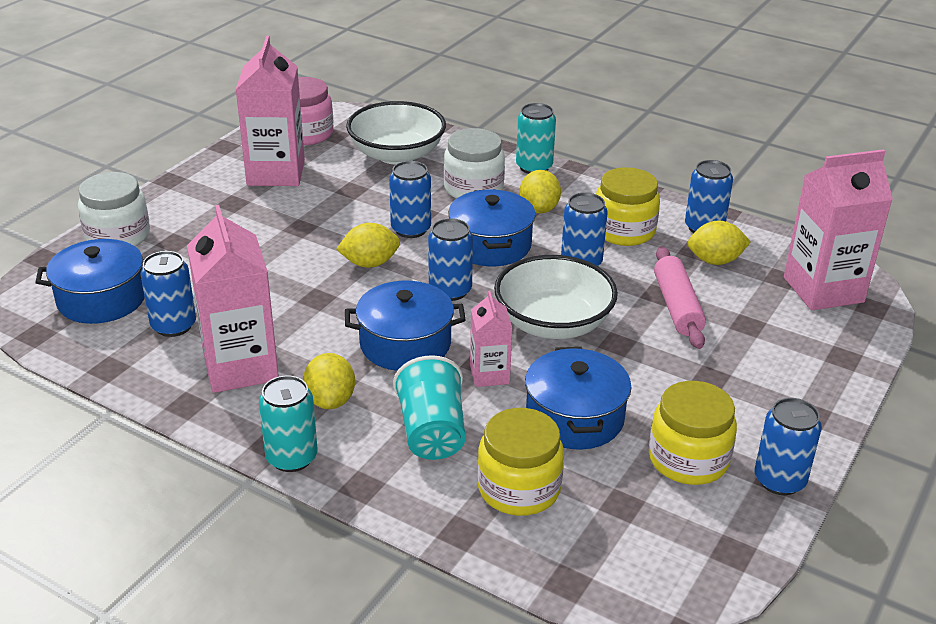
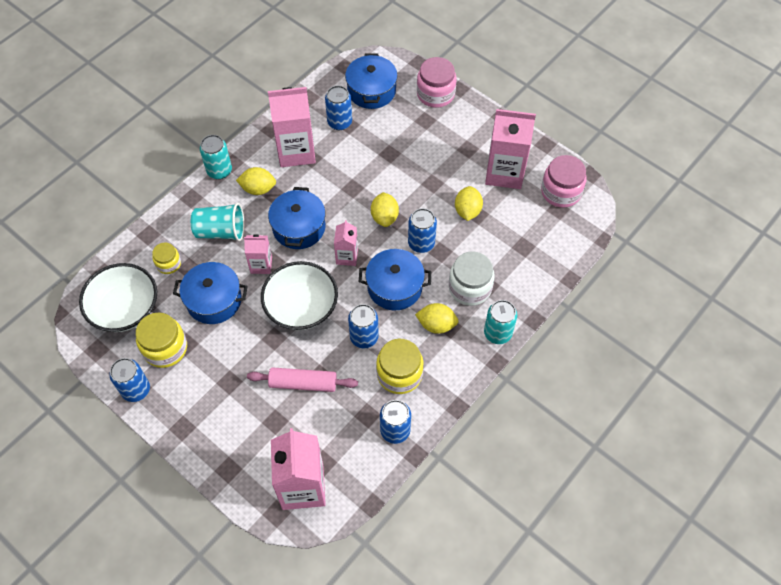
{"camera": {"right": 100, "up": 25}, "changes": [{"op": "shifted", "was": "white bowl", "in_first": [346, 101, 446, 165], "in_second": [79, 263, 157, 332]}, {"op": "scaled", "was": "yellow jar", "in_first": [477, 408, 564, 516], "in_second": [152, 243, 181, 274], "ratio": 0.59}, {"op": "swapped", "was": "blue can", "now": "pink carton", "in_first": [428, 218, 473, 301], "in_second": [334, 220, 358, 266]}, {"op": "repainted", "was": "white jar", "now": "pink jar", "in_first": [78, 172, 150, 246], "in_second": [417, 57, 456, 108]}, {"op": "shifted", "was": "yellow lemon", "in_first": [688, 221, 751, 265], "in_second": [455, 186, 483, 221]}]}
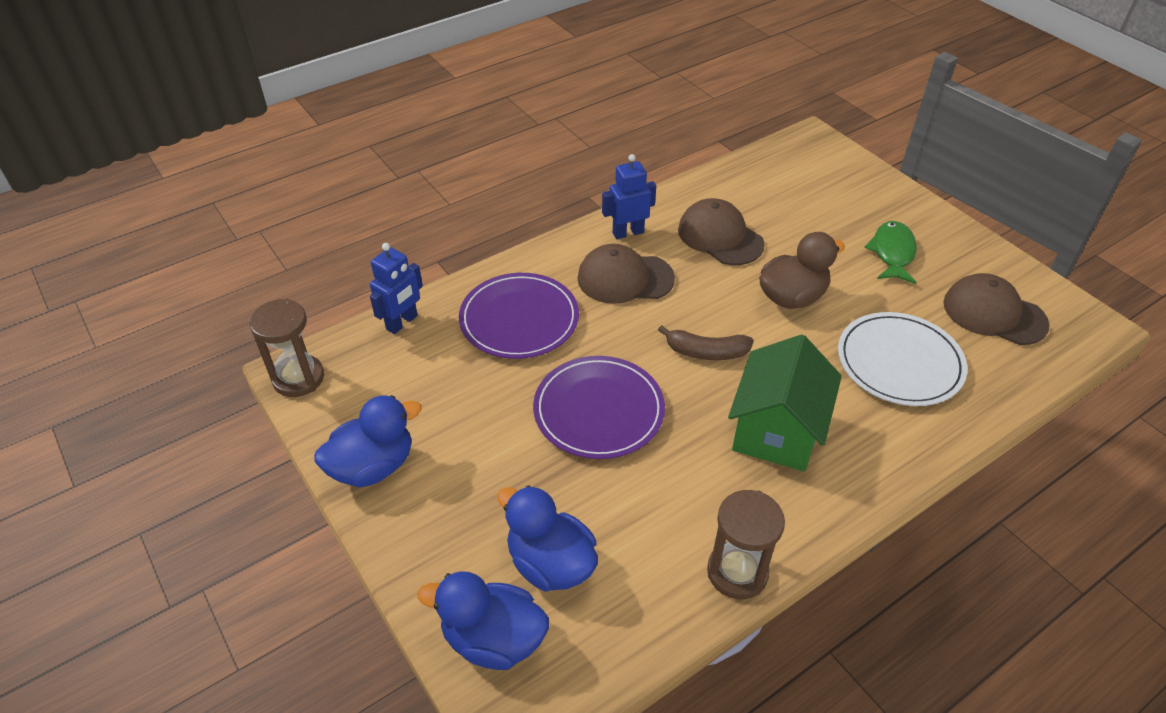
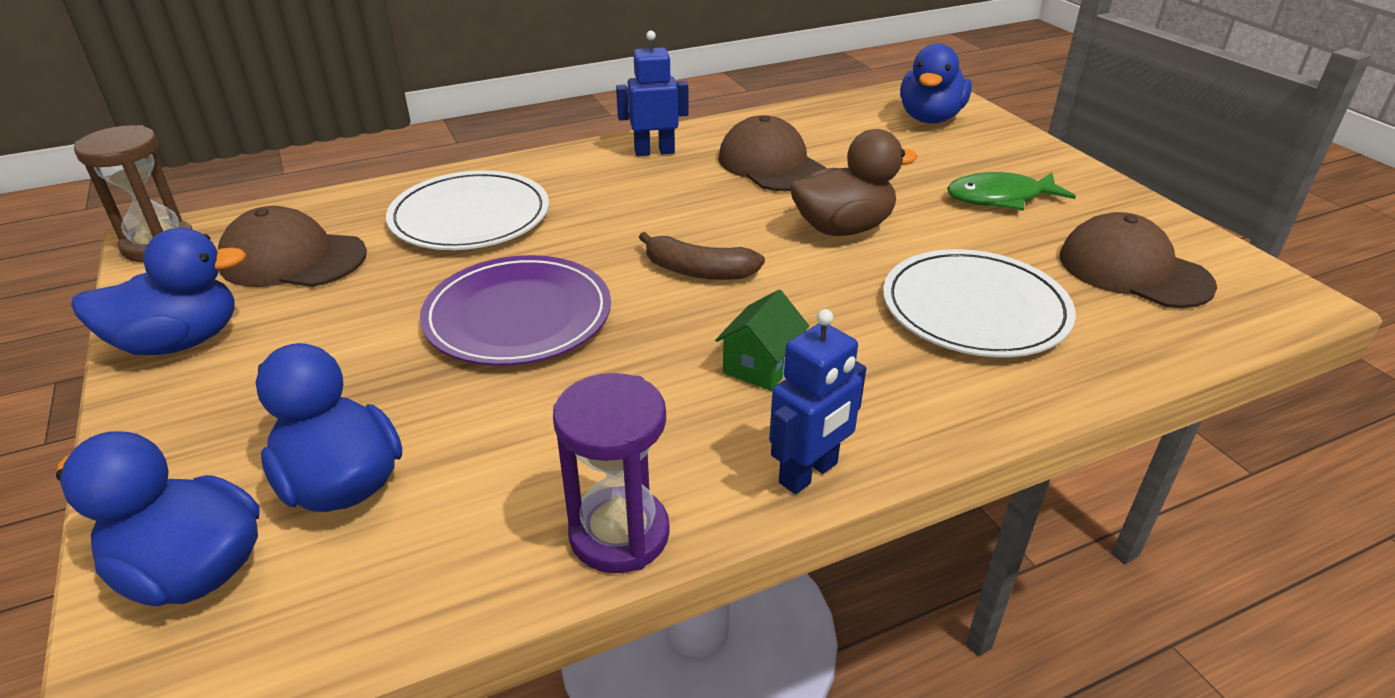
{"camera": {"right": 10, "up": -10}, "changes": [{"op": "shifted", "was": "brown cap", "in_first": [577, 244, 675, 304], "in_second": [218, 206, 367, 287]}, {"op": "repainted", "was": "purple plate", "now": "white plate", "in_first": [459, 273, 579, 359], "in_second": [386, 171, 549, 250]}, {"op": "repainted", "was": "brown hourglass", "now": "purple hourglass", "in_first": [707, 490, 785, 599], "in_second": [553, 373, 670, 573]}, {"op": "scaled", "was": "green house", "in_first": [728, 334, 842, 472], "in_second": [715, 290, 809, 391], "ratio": 0.5}, {"op": "shifted", "was": "blue robot", "in_first": [370, 243, 423, 334], "in_second": [769, 309, 866, 494]}, {"op": "new", "now": "blue duck", "in_second": [900, 43, 972, 124]}, {"op": "rotated", "was": "green fish", "in_first": [864, 221, 917, 284], "in_second": [947, 172, 1076, 211], "clockwise": -120}]}
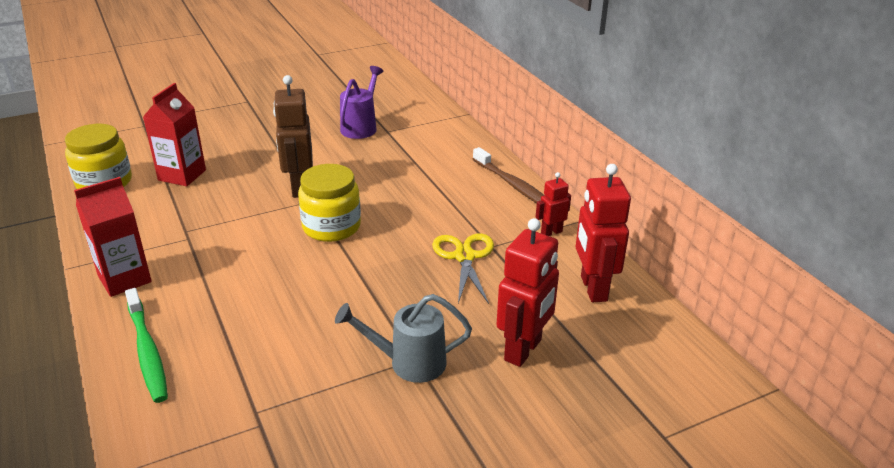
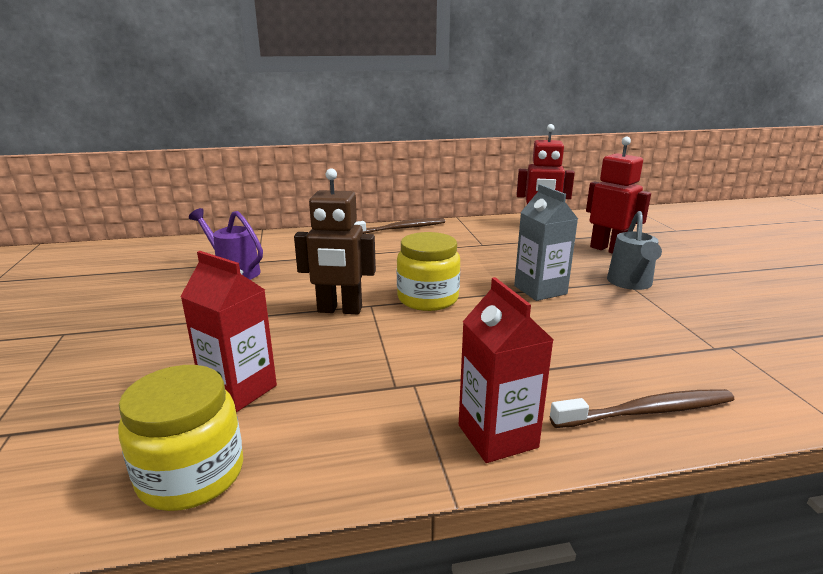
{"camera": {"right": -75, "up": -10}, "changes": [{"op": "new", "now": "grey carton", "in_second": [514, 184, 578, 301]}, {"op": "repainted", "was": "green toothbrush", "now": "brown toothbrush", "in_first": [125, 288, 168, 403], "in_second": [550, 389, 734, 428]}, {"op": "gone", "was": "yellow scissors", "in_first": [432, 233, 494, 304]}, {"op": "gone", "was": "red robot", "in_first": [536, 172, 571, 236]}]}
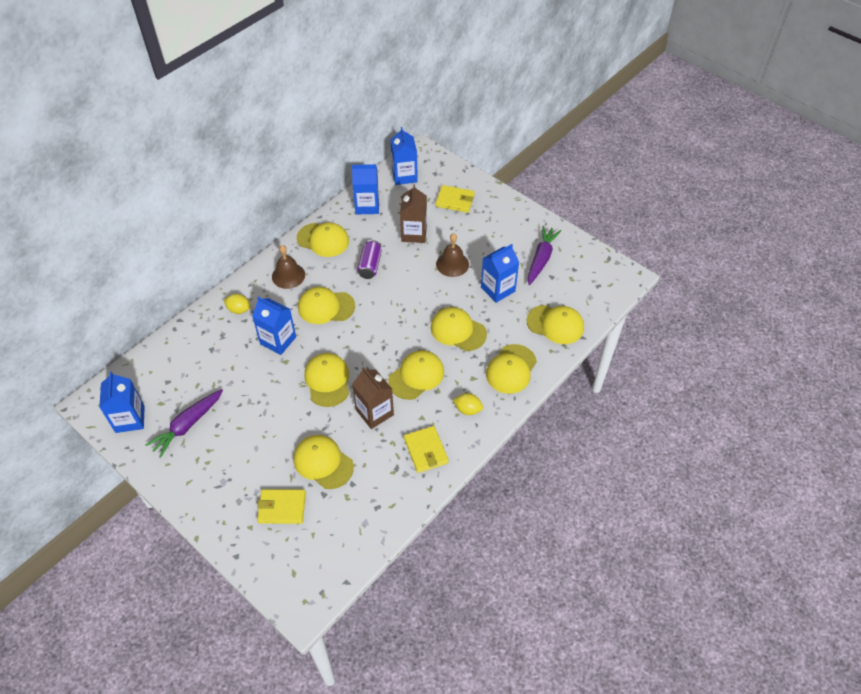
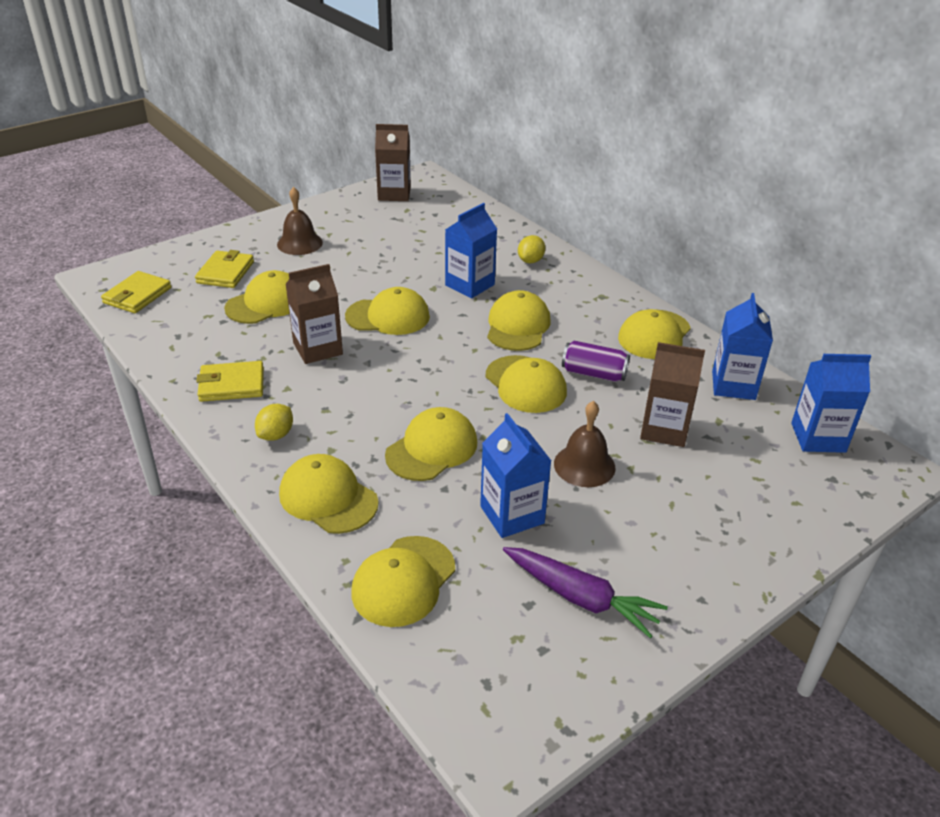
{"camera": {"right": 100, "up": -15}, "changes": [{"op": "shifted", "was": "yellow wallet", "in_first": [435, 185, 475, 213], "in_second": [101, 271, 172, 313]}, {"op": "shifted", "was": "brown bell", "in_first": [272, 245, 305, 289], "in_second": [277, 187, 323, 255]}, {"op": "repainted", "was": "blue carton", "now": "brown carton", "in_first": [99, 372, 145, 433], "in_second": [375, 124, 411, 201]}, {"op": "shifted", "was": "yellow cap", "in_first": [388, 350, 444, 400], "in_second": [486, 355, 567, 413]}, {"op": "gone", "was": "purple carrot", "in_first": [145, 389, 223, 458]}]}
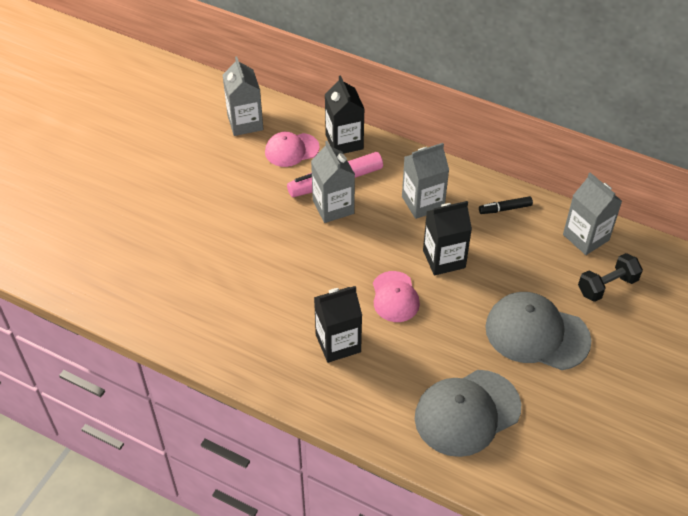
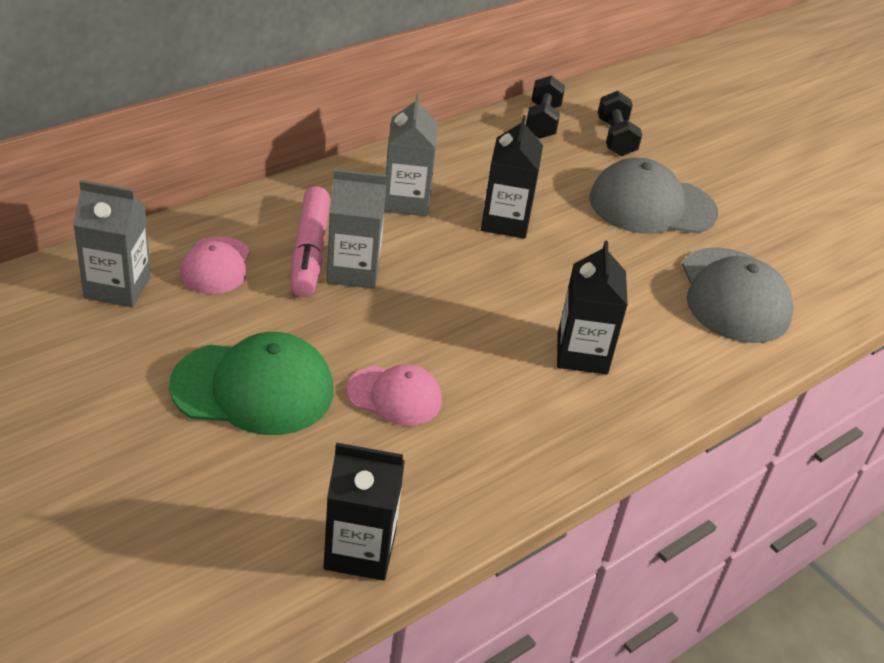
{"camera": {"right": -70, "up": -10}, "changes": [{"op": "new", "now": "green cap", "in_second": [169, 332, 333, 435]}, {"op": "shifted", "was": "black carton", "in_first": [325, 75, 364, 154], "in_second": [323, 443, 405, 581]}, {"op": "shifted", "was": "pink cap", "in_first": [373, 271, 420, 322], "in_second": [347, 364, 442, 426]}, {"op": "swapped", "was": "grey carton", "now": "black dumbbell", "in_first": [563, 172, 622, 255], "in_second": [526, 75, 565, 139]}, {"op": "rotated", "was": "grey cap", "in_first": [485, 292, 591, 370], "in_second": [589, 158, 718, 234], "clockwise": 45}, {"op": "gone", "was": "black marker", "in_first": [479, 196, 533, 214]}]}
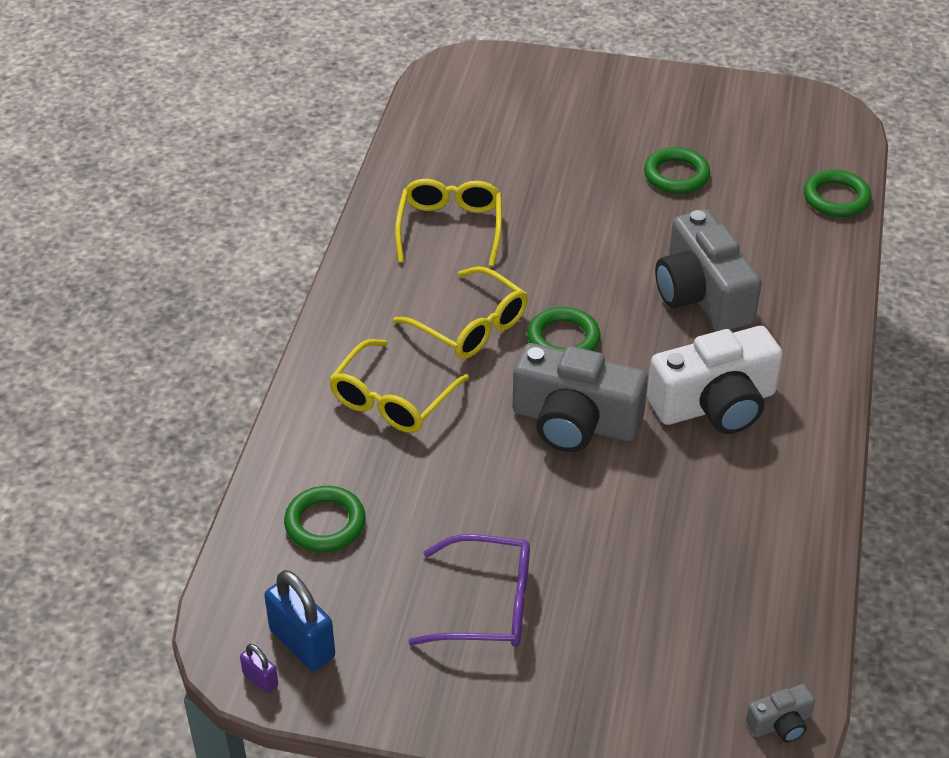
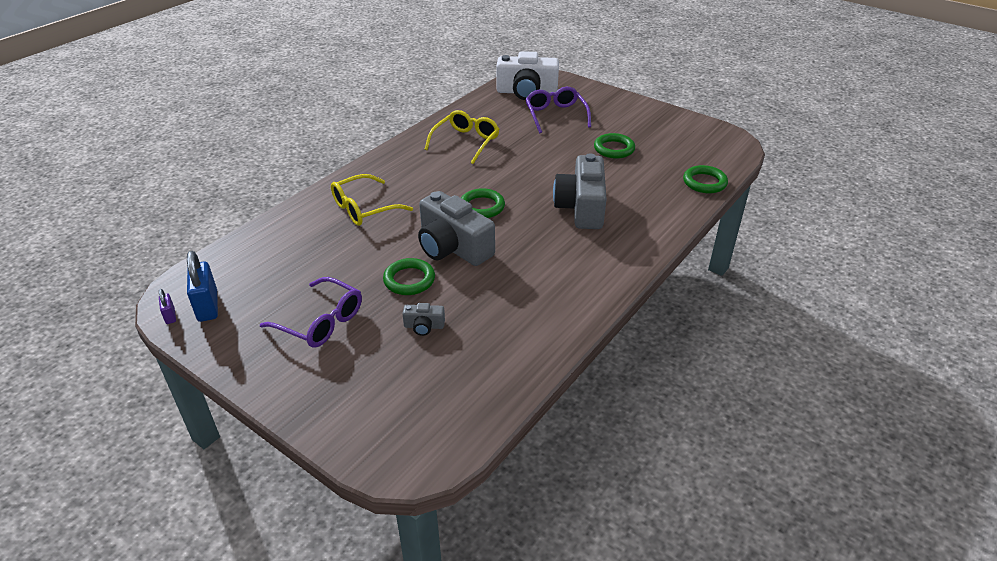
{"camera": {"right": 25, "up": -5}, "changes": [{"op": "shifted", "was": "green ring", "in_first": [284, 486, 365, 552], "in_second": [383, 258, 435, 295]}, {"op": "shifted", "was": "grey camera", "in_first": [746, 684, 815, 743], "in_second": [402, 303, 445, 336]}, {"op": "shifted", "was": "white camera", "in_first": [647, 326, 783, 434], "in_second": [496, 51, 559, 100]}, {"op": "new", "now": "purple glasses", "in_second": [526, 87, 591, 133]}, {"op": "gone", "was": "yellow glasses", "in_first": [393, 266, 528, 359]}]}
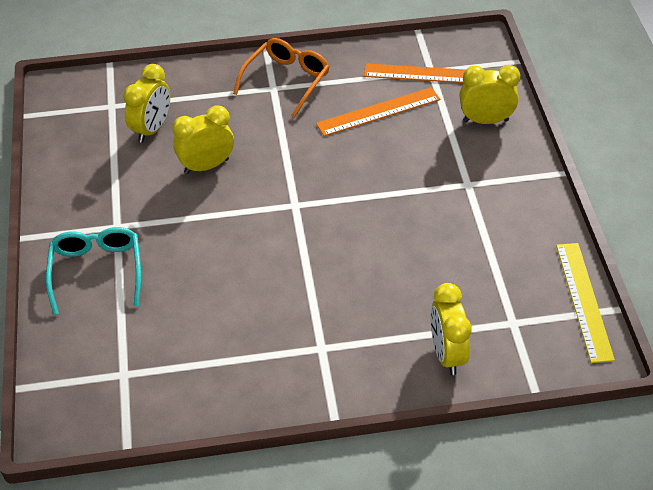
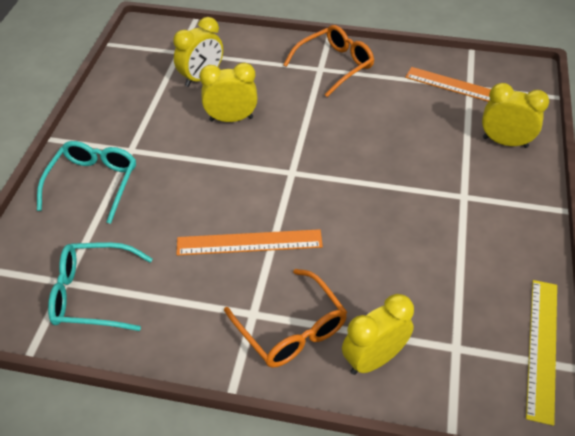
{"camera": {"right": 20, "up": 0}, "changes": [{"op": "new", "now": "turquoise glasses", "in_second": [48, 242, 153, 331]}, {"op": "shifted", "was": "orange ruler", "in_first": [316, 87, 440, 136], "in_second": [176, 229, 323, 255]}, {"op": "new", "now": "orange glasses", "in_second": [224, 269, 347, 367]}, {"op": "rotated", "was": "yellow clock", "in_first": [430, 283, 472, 375], "in_second": [342, 294, 414, 375], "clockwise": 45}]}
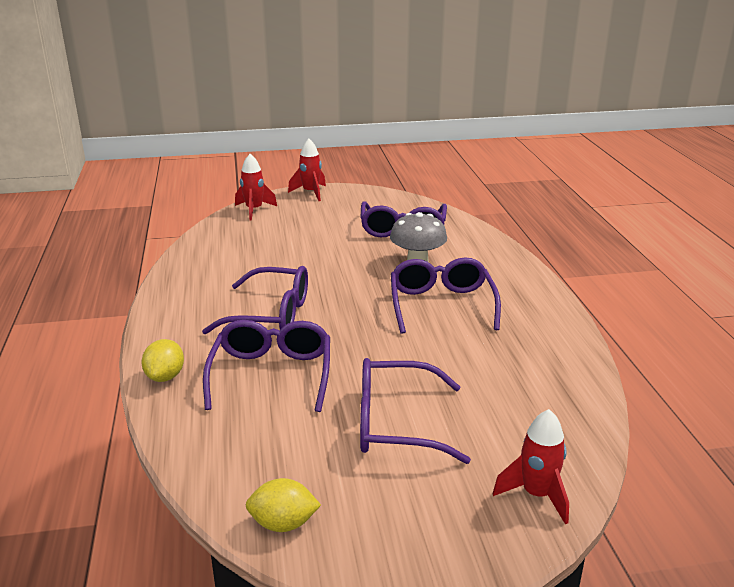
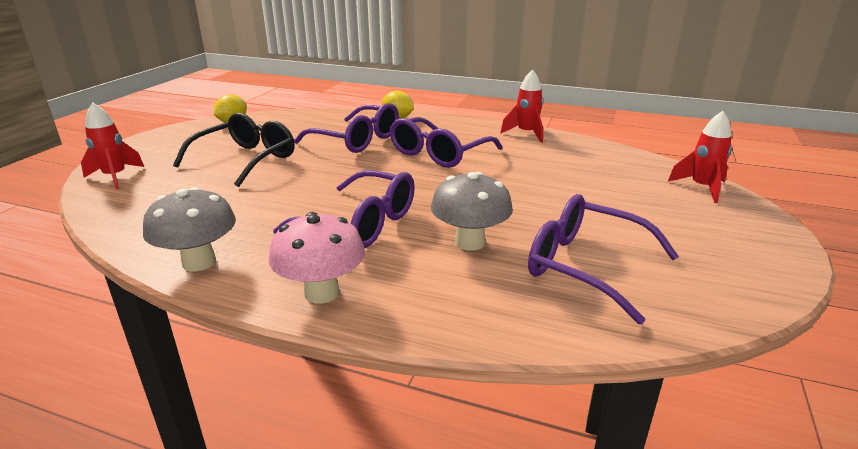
{"camera": {"right": 120, "up": 0}, "changes": [{"op": "new", "now": "grey mushroom", "in_second": [143, 187, 236, 271]}, {"op": "repainted", "was": "purple glasses", "now": "black glasses", "in_first": [360, 358, 471, 464], "in_second": [173, 113, 295, 187]}, {"op": "new", "now": "pink mushroom", "in_second": [269, 212, 365, 304]}, {"op": "shifted", "was": "red rocket", "in_first": [288, 139, 326, 201], "in_second": [500, 69, 543, 143]}]}
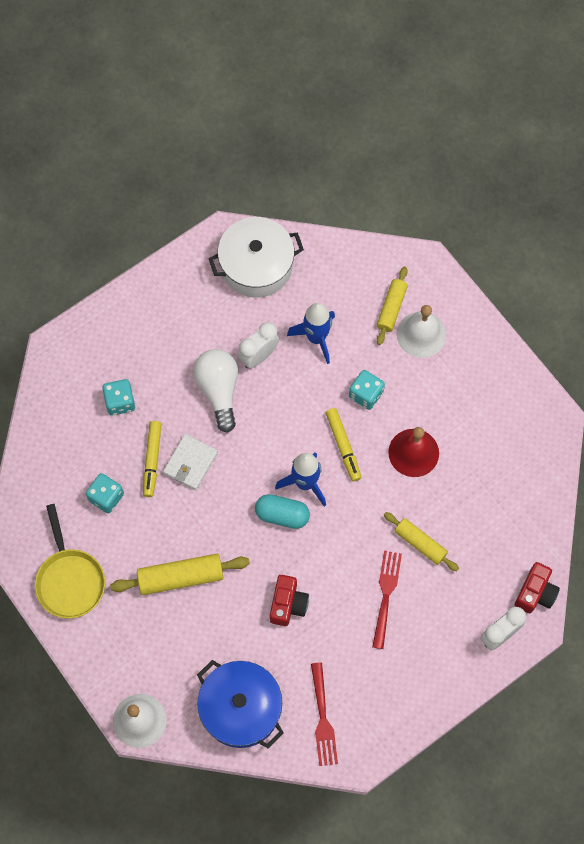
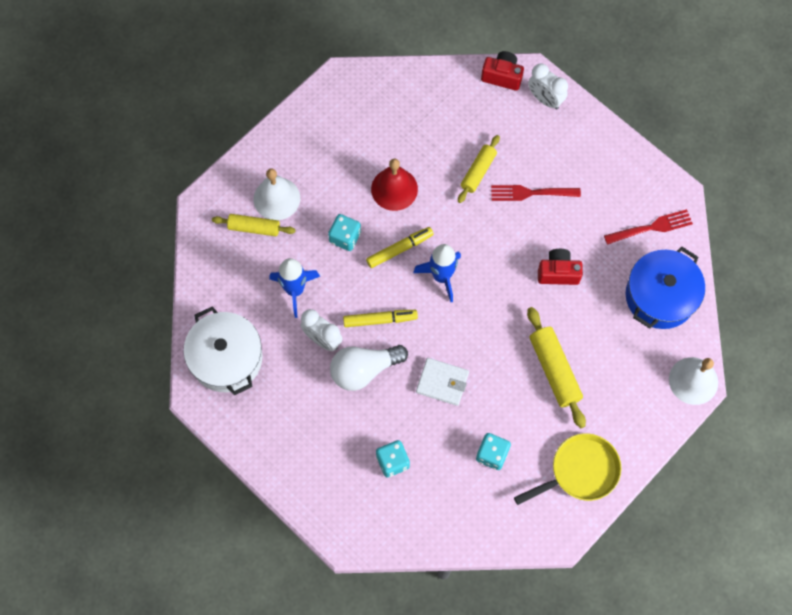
{"camera": {"right": -100, "up": 0}, "changes": [{"op": "shifted", "was": "yellow marker", "in_first": [143, 421, 162, 497], "in_second": [343, 310, 418, 327]}, {"op": "gone", "was": "turquoise capsule", "in_first": [255, 494, 310, 529]}]}
